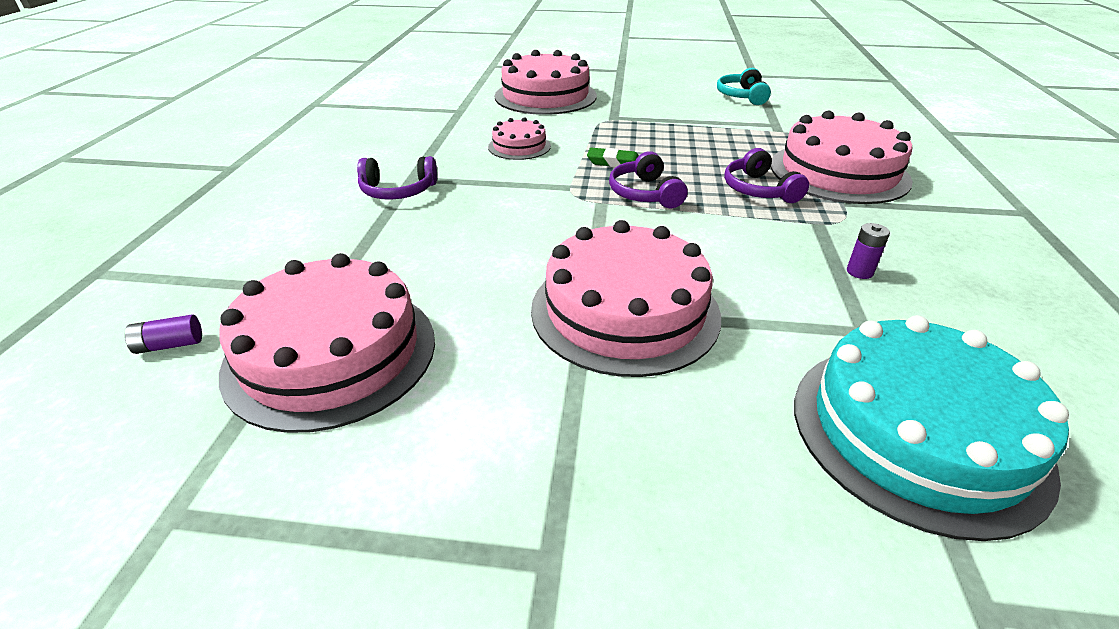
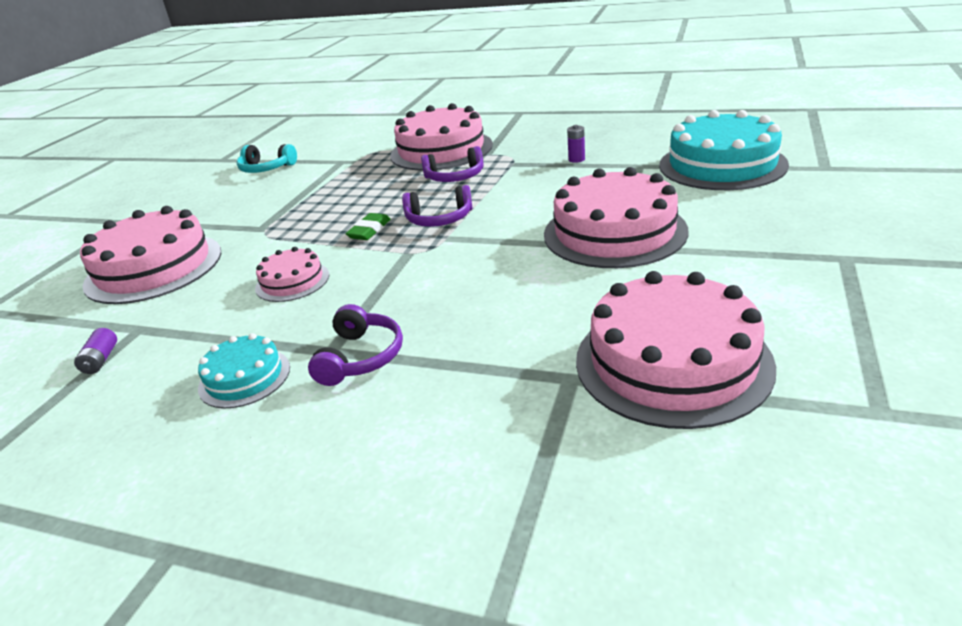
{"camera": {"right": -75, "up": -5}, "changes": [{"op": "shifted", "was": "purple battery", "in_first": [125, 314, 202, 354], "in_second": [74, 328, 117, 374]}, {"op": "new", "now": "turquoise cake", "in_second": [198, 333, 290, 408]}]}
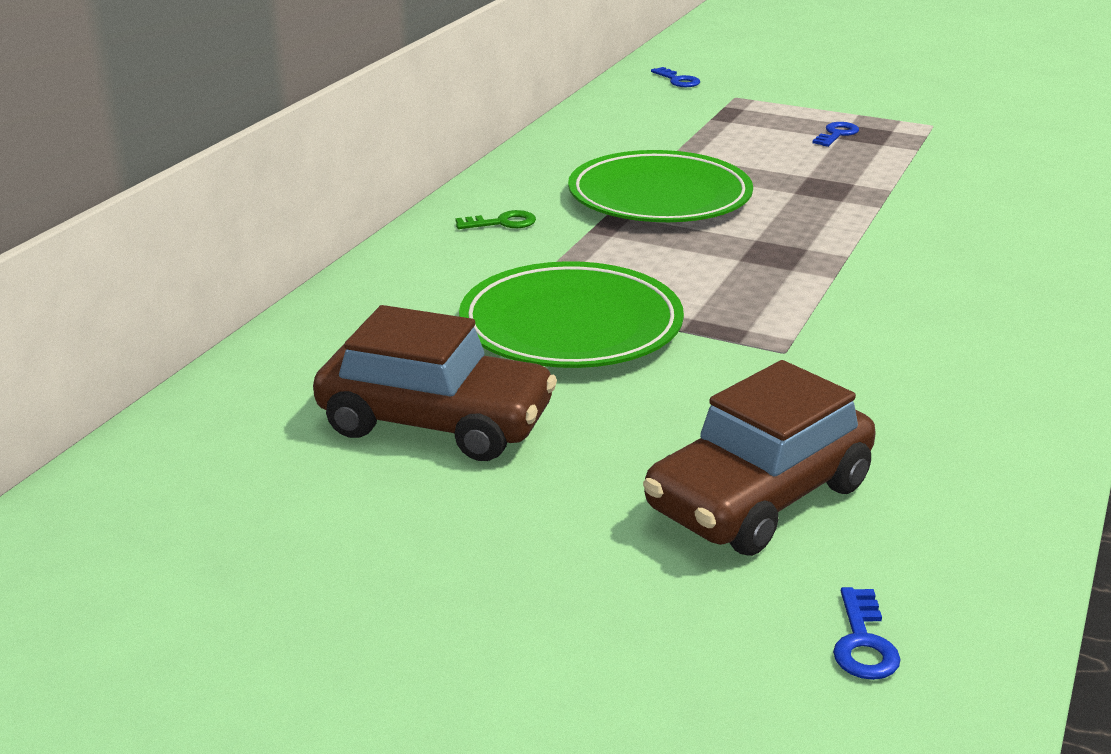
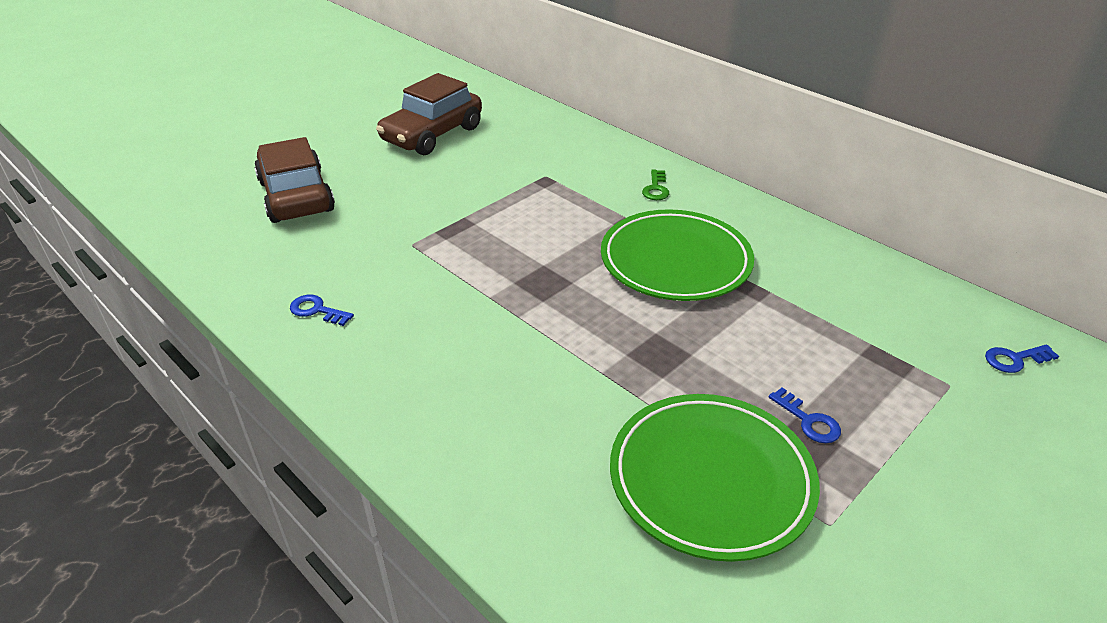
{"camera": {"right": 110, "up": 10}, "changes": [{"op": "shifted", "was": "blue key", "in_first": [833, 587, 901, 680], "in_second": [290, 295, 354, 326]}, {"op": "shifted", "was": "green plate", "in_first": [459, 261, 684, 368], "in_second": [610, 394, 820, 562]}]}
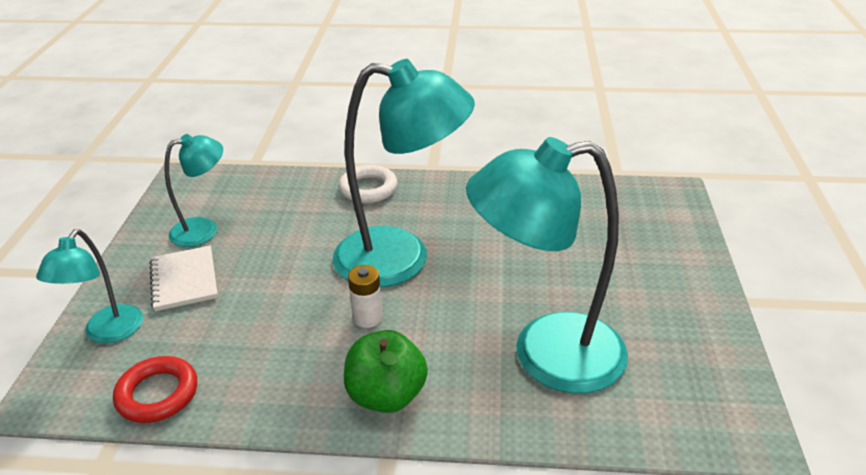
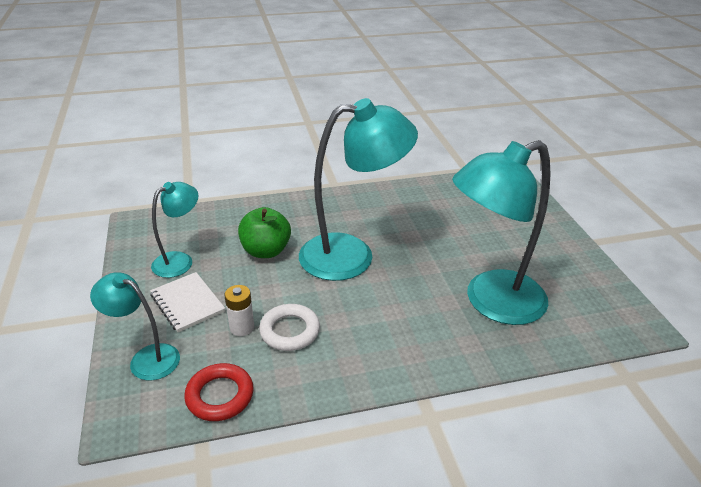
{"camera": {"right": -20, "up": 0}, "changes": [{"op": "rotated", "was": "turquoise lamp", "in_first": [36, 229, 143, 344], "in_second": [90, 272, 180, 380], "clockwise": 120}, {"op": "shifted", "was": "white battery", "in_first": [348, 265, 383, 328], "in_second": [225, 285, 254, 336]}, {"op": "shifted", "was": "green apple", "in_first": [344, 330, 428, 413], "in_second": [238, 207, 291, 258]}, {"op": "shifted", "was": "white ring", "in_first": [339, 165, 398, 203], "in_second": [259, 304, 320, 351]}]}
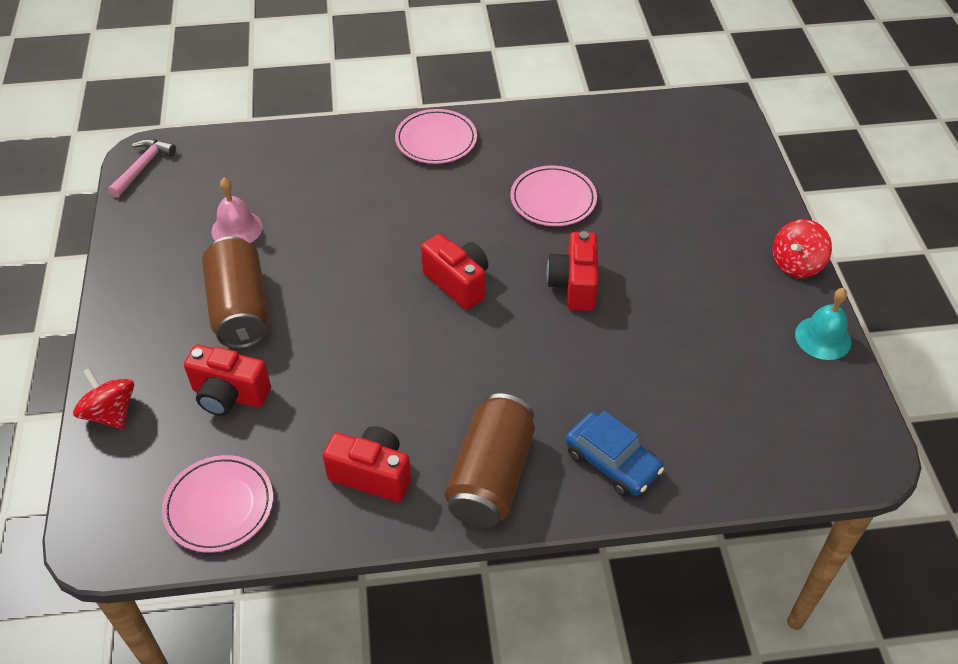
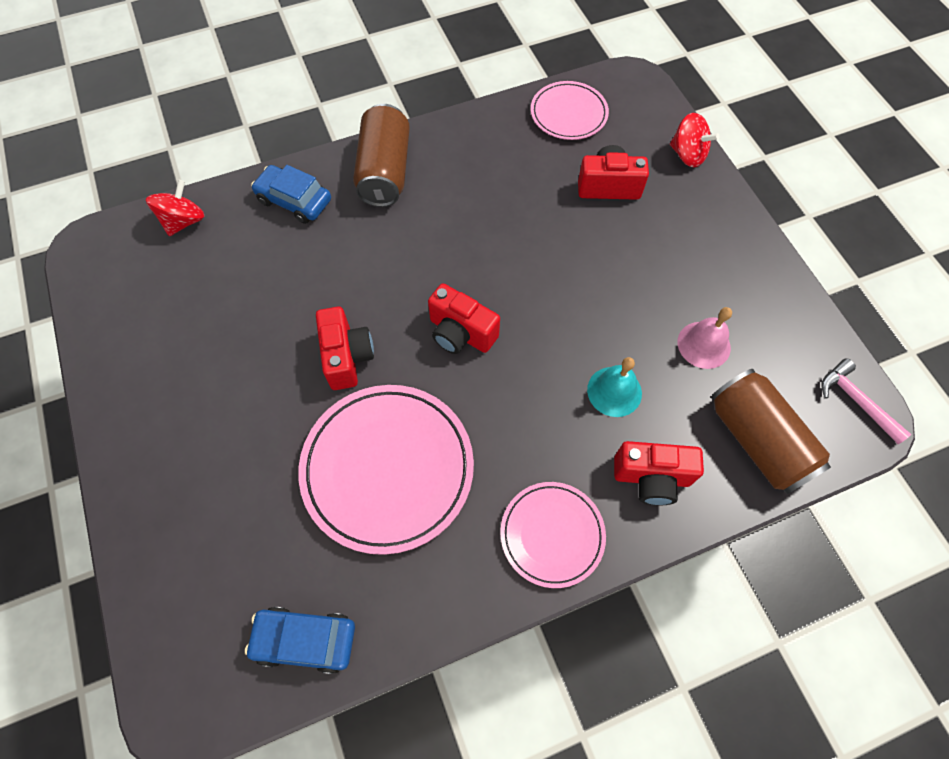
{"camera": {"right": 165, "up": 15}, "changes": [{"op": "shifted", "was": "red spinning top", "in_first": [773, 219, 832, 278], "in_second": [146, 180, 204, 236]}, {"op": "new", "now": "blue car", "in_second": [245, 607, 355, 674]}, {"op": "scaled", "was": "pink plate", "in_first": [510, 166, 597, 226], "in_second": [298, 385, 474, 555], "ratio": 1.71}, {"op": "shifted", "was": "turquoise bell", "in_first": [795, 288, 852, 360], "in_second": [587, 357, 642, 417]}, {"op": "shifted", "was": "red camera", "in_first": [323, 426, 411, 502], "in_second": [614, 441, 704, 505]}, {"op": "shifted", "was": "brown can", "in_first": [202, 236, 269, 349], "in_second": [711, 369, 831, 494]}, {"op": "rotated", "was": "pink hammer", "in_first": [108, 139, 176, 198], "in_second": [821, 358, 911, 444], "clockwise": 135}]}
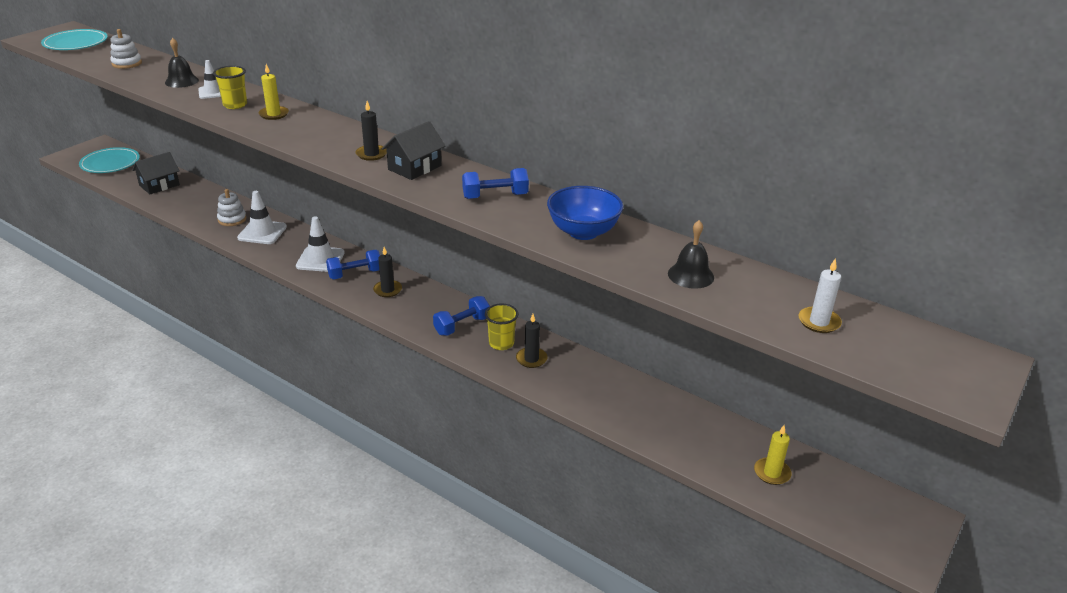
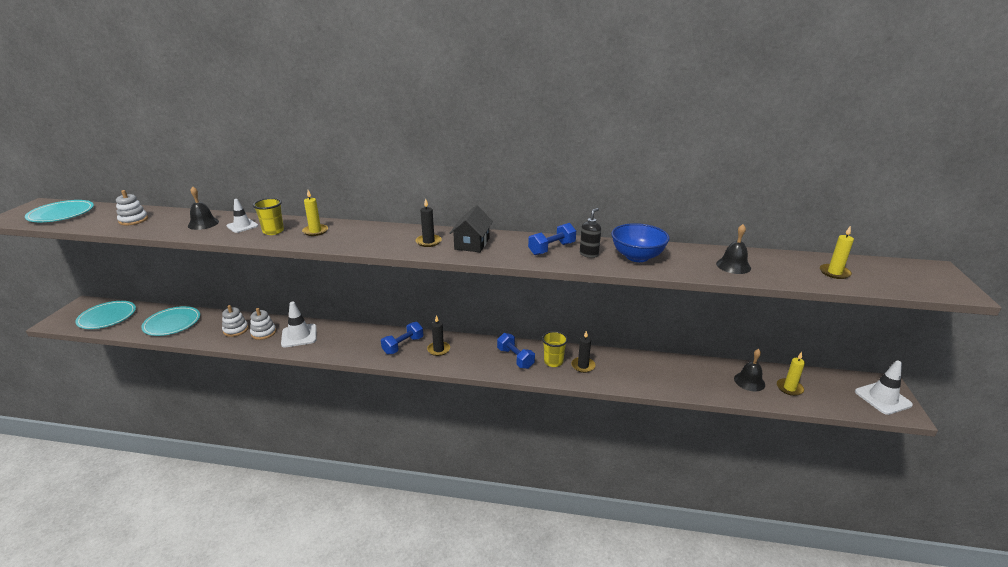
{"camera": {"right": -25, "up": -5}, "changes": [{"op": "swapped", "was": "black house", "now": "turquoise plate", "in_first": [132, 152, 180, 194], "in_second": [141, 306, 200, 336]}, {"op": "new", "now": "white stacking toy", "in_second": [222, 305, 248, 337]}, {"op": "rotated", "was": "blue dumbbell", "in_first": [433, 296, 490, 336], "in_second": [497, 333, 535, 369], "clockwise": -60}, {"op": "new", "now": "black soap dispenser", "in_second": [580, 208, 601, 258]}, {"op": "new", "now": "black bell", "in_second": [734, 349, 765, 392]}, {"op": "repainted", "was": "white candle", "now": "yellow candle", "in_first": [799, 258, 842, 333], "in_second": [820, 225, 854, 279]}, {"op": "shifted", "was": "white traffic cone", "in_first": [296, 216, 345, 272], "in_second": [855, 360, 913, 415]}]}
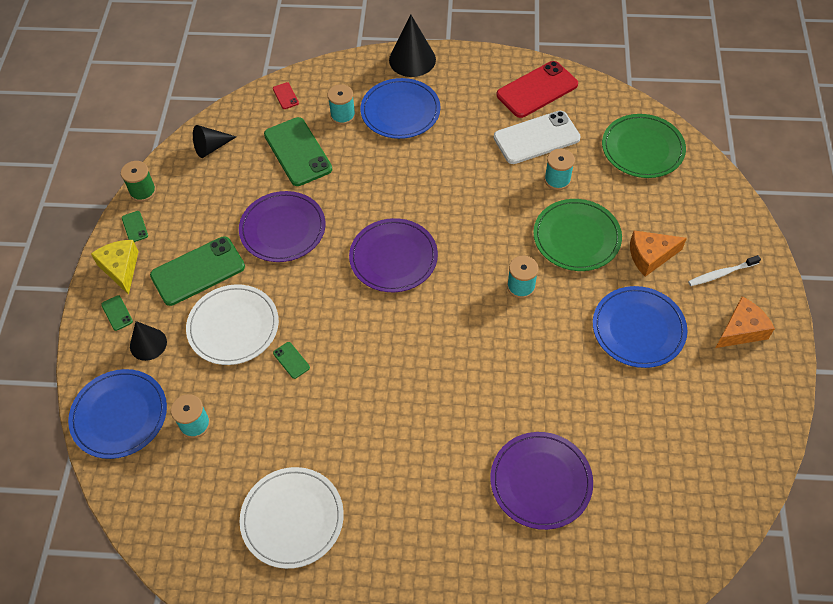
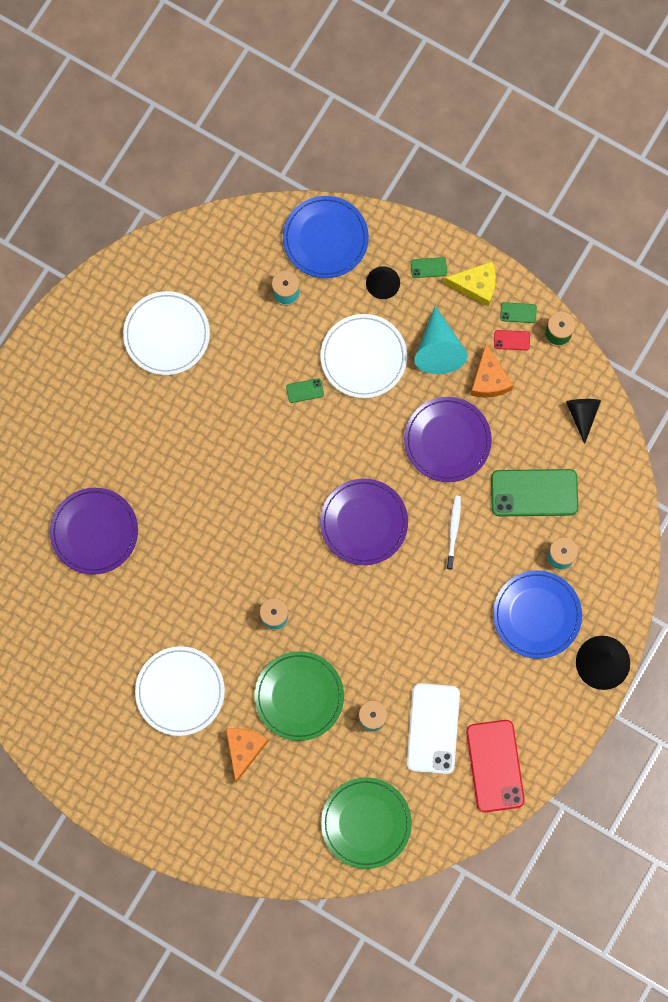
{"camera": {"right": 115, "up": 20}, "changes": [{"op": "repainted", "was": "blue plate", "now": "white plate", "in_first": [593, 286, 687, 368], "in_second": [135, 646, 225, 736]}, {"op": "swapped", "was": "green phone", "now": "turquoise cone", "in_first": [150, 236, 245, 306], "in_second": [414, 306, 468, 374]}, {"op": "shifted", "was": "white toothbrush", "in_first": [688, 255, 761, 286], "in_second": [447, 495, 461, 570]}, {"op": "shifted", "was": "orange cheese", "in_first": [716, 297, 775, 348], "in_second": [470, 344, 513, 398]}, {"op": "shifted", "was": "red phone", "in_first": [273, 82, 299, 109], "in_second": [494, 330, 530, 350]}]}
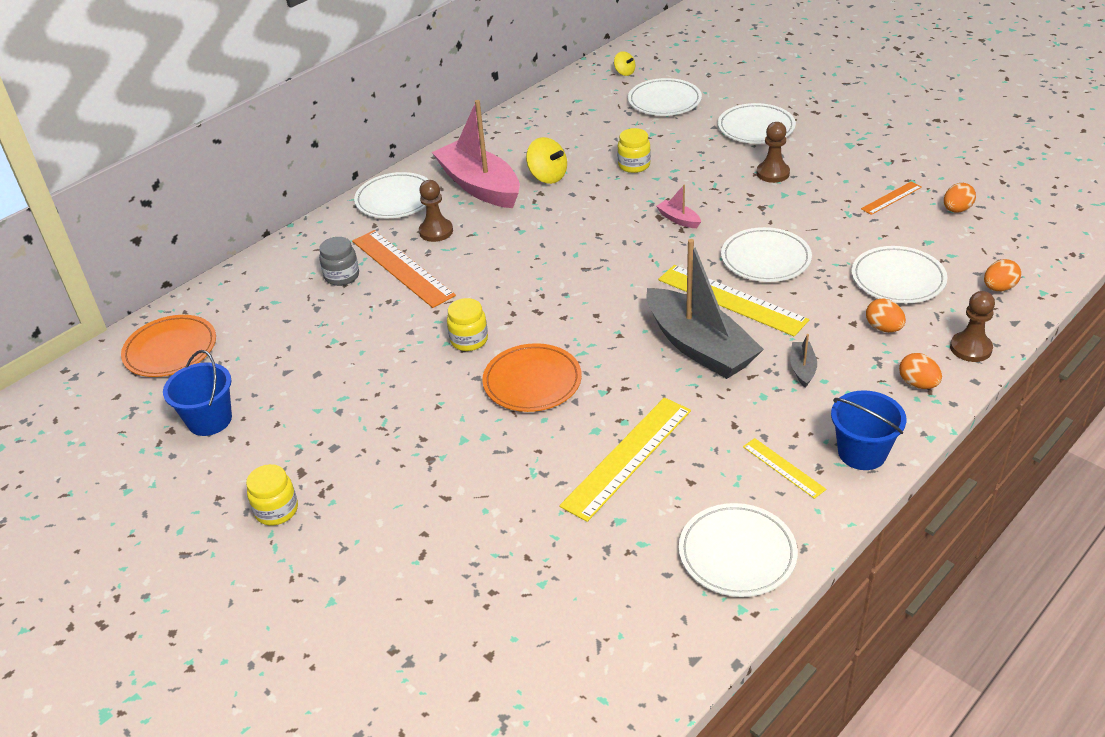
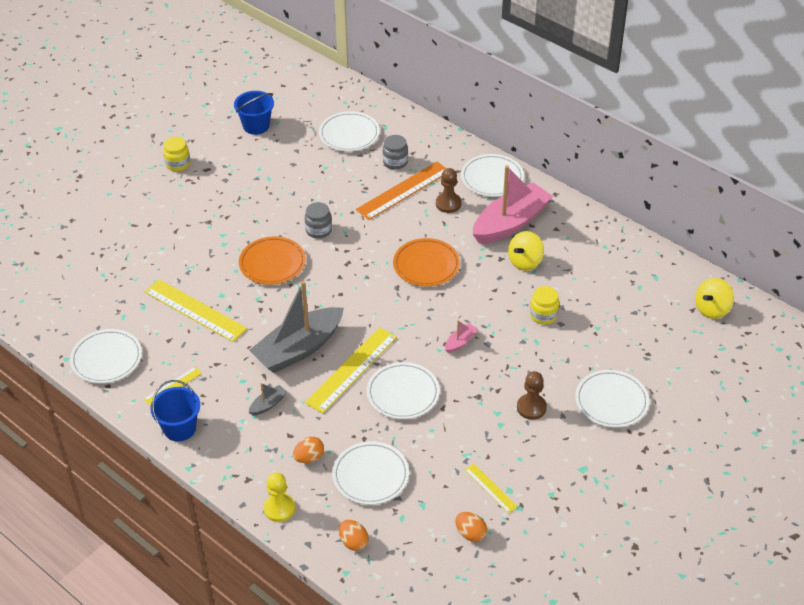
{"camera": {"right": 85, "up": 5}, "changes": [{"op": "rotated", "was": "grey boat", "in_first": [790, 334, 817, 387], "in_second": [249, 383, 287, 416], "clockwise": -45}, {"op": "repainted", "was": "brown pawn", "now": "yellow pawn", "in_first": [950, 291, 995, 362], "in_second": [263, 472, 295, 522]}, {"op": "repainted", "was": "yellow jar", "now": "grey jar", "in_first": [447, 298, 488, 351], "in_second": [305, 202, 332, 239]}, {"op": "shifted", "was": "white plate", "in_first": [628, 78, 702, 116], "in_second": [319, 111, 380, 151]}, {"op": "shifted", "was": "orange plate", "in_first": [121, 315, 216, 377], "in_second": [393, 238, 460, 287]}, {"op": "repainted", "was": "orange ruler", "now": "yellow ruler", "in_first": [861, 181, 922, 215], "in_second": [465, 464, 518, 513]}, {"op": "scaled", "was": "yellow spinning top", "in_first": [614, 51, 635, 76], "in_second": [695, 278, 734, 319], "ratio": 1.68}, {"op": "gone", "was": "orange egg", "in_first": [899, 353, 942, 389]}]}
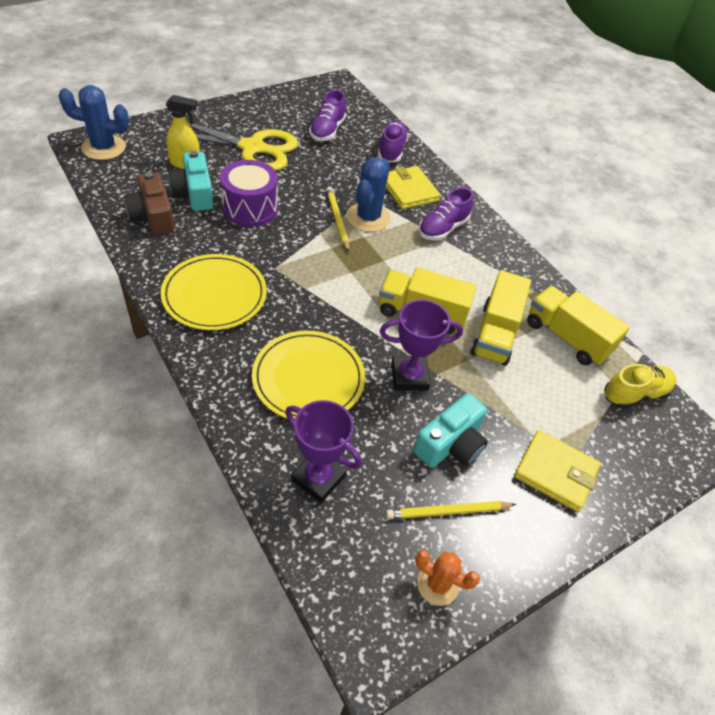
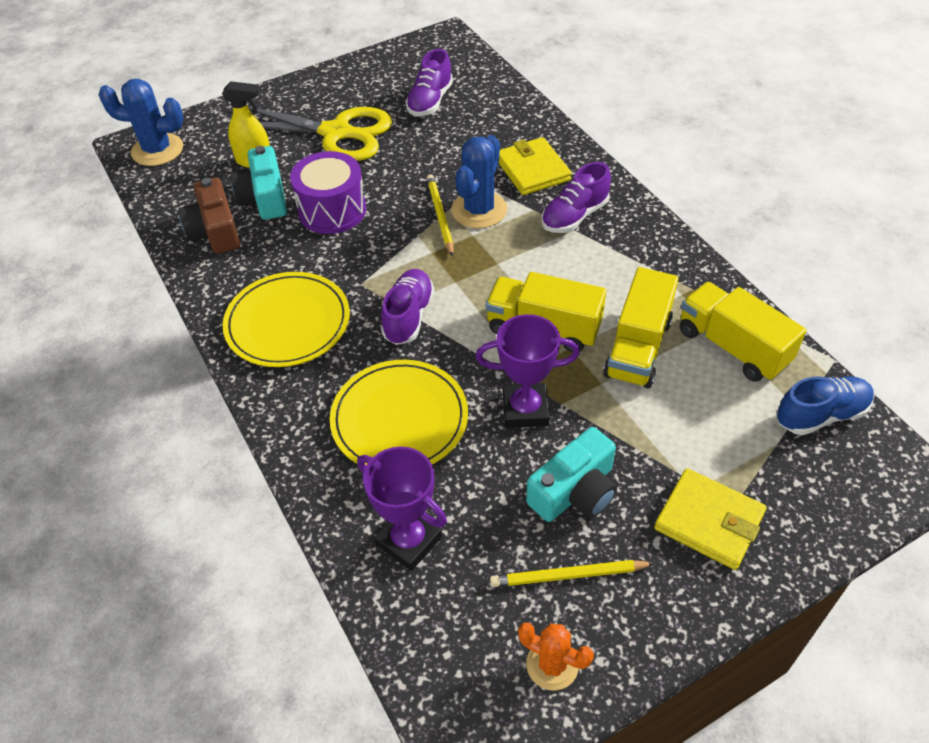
{"camera": {"right": 10, "up": 0}, "changes": [{"op": "shifted", "was": "purple shoe", "in_first": [378, 121, 409, 163], "in_second": [381, 269, 435, 345]}, {"op": "repainted", "was": "yellow shoe", "now": "blue shoe", "in_first": [604, 364, 676, 409], "in_second": [777, 376, 874, 435]}]}
